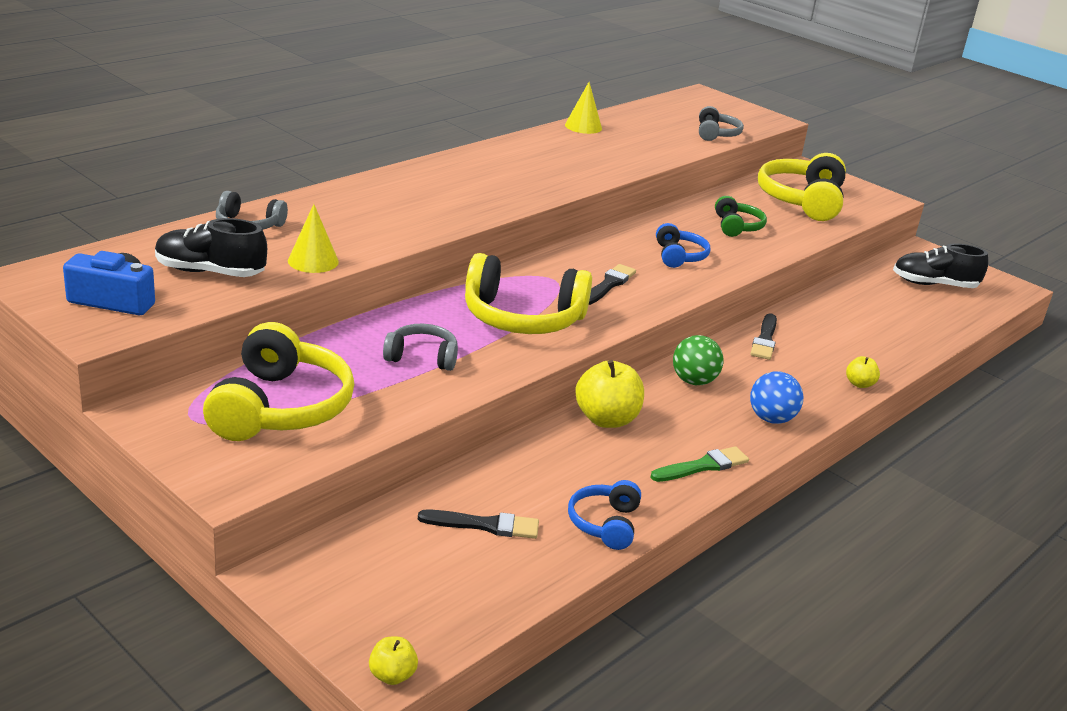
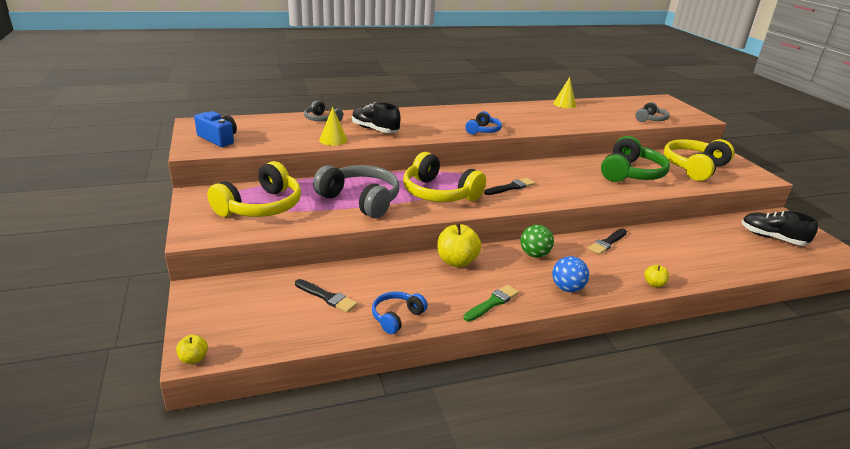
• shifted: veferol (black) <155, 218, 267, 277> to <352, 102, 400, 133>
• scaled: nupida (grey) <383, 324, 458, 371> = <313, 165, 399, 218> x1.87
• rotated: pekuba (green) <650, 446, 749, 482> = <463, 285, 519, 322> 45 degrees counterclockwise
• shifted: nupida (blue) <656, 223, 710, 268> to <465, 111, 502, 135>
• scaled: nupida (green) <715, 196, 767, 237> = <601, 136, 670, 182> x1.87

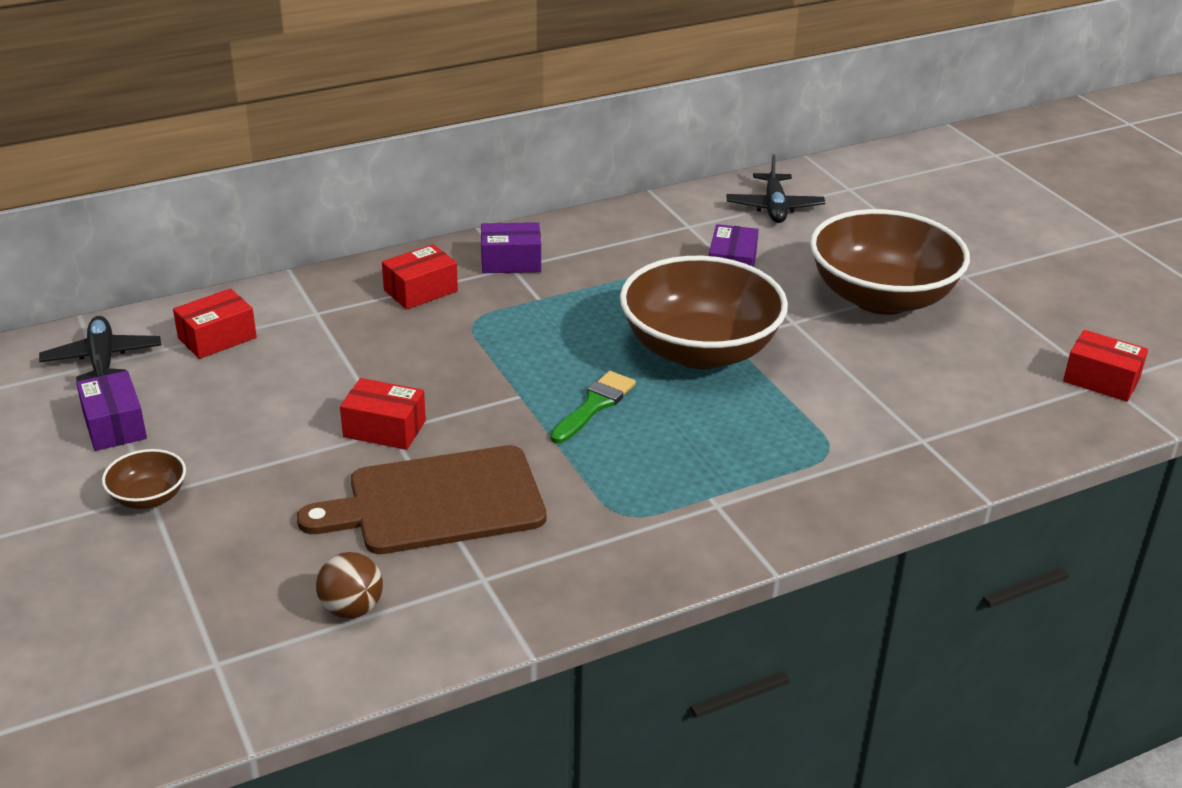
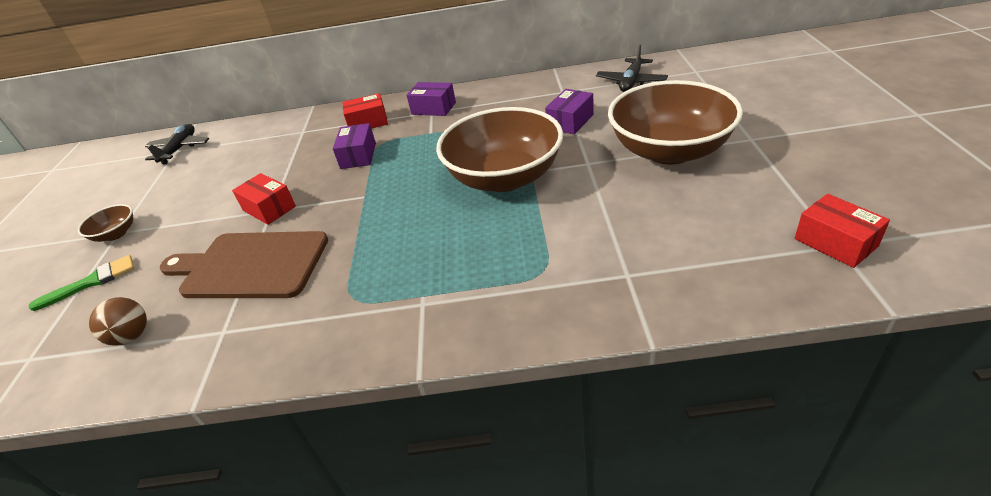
• shifted: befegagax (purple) <76, 371, 147, 451> to <333, 123, 376, 169>
• gone: befegagax (red) <173, 288, 257, 359>
• shifted: pekuba (green) <550, 371, 636, 444> to <29, 255, 134, 311>

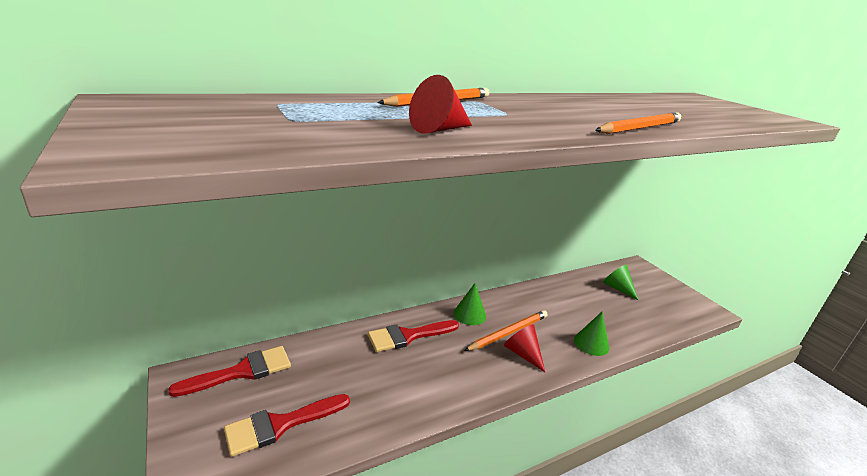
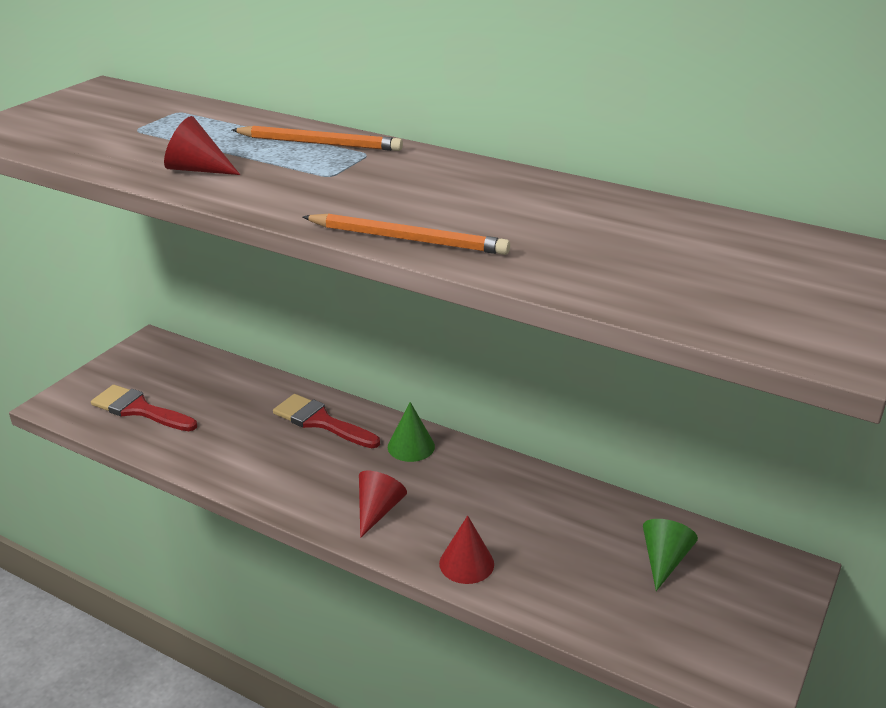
• gone: pekuba (red) <168, 346, 291, 397>
• gone: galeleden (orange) <464, 310, 548, 351>
• repainted: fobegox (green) <574, 312, 609, 356> to fobegox (red) <439, 515, 494, 584>

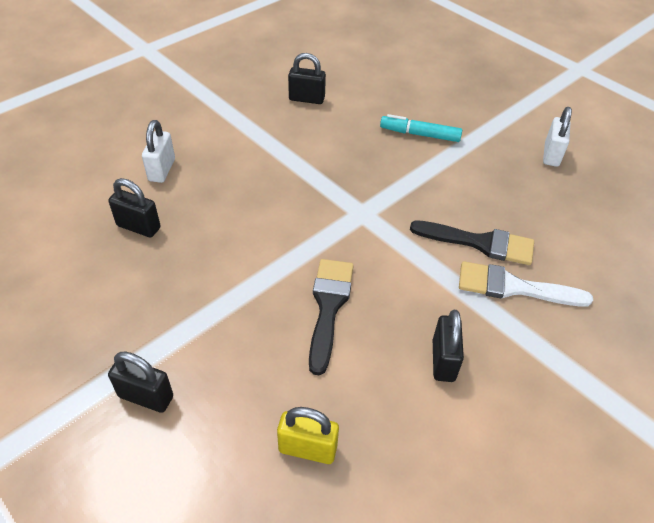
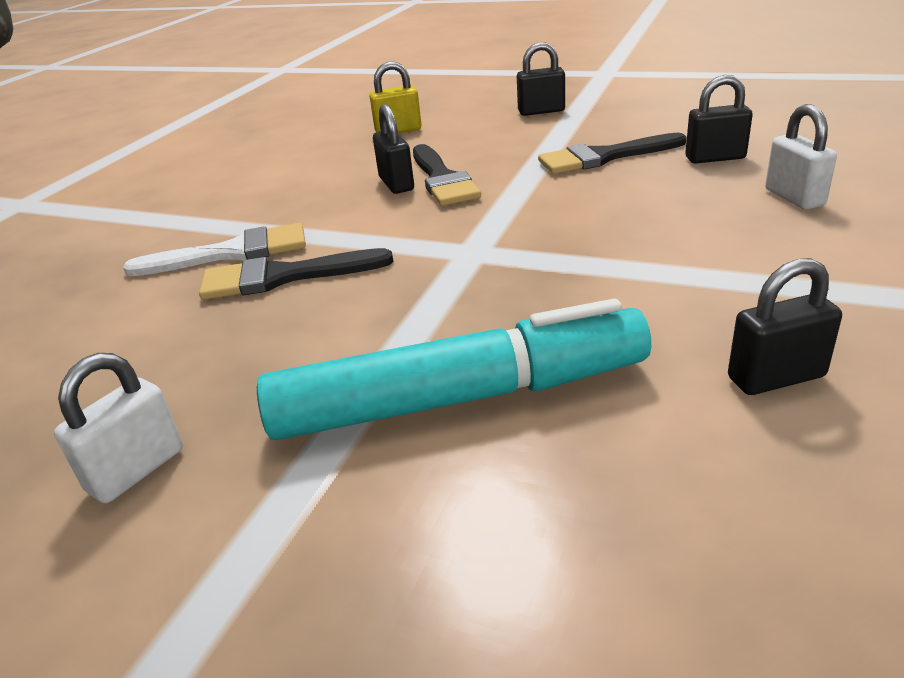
• scaled: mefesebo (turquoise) <380, 114, 462, 142> = <257, 299, 651, 440> x1.94
• shifted: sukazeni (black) <433, 310, 464, 382> to <373, 104, 414, 194>
• rotated: sukazeni (white) <543, 107, 572, 167> = <54, 353, 183, 504> 45 degrees clockwise
• new: pekuba (black) <538, 133, 686, 174>

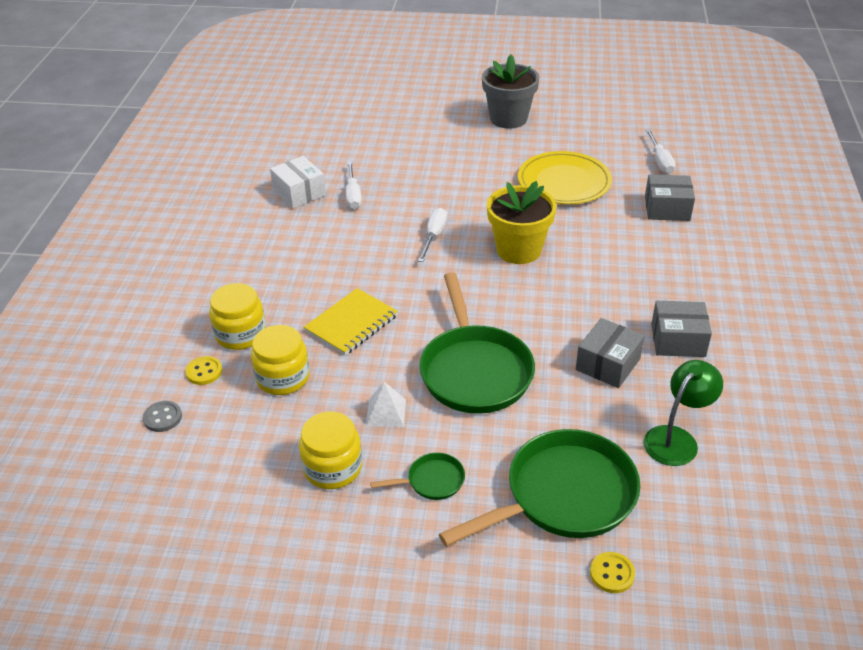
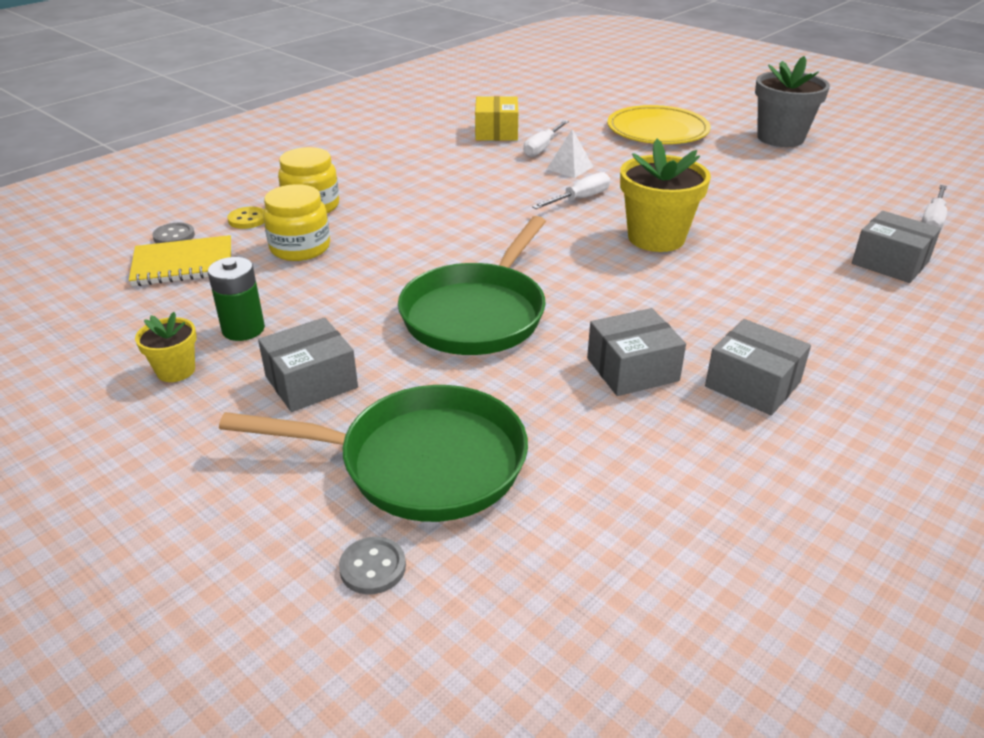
• repainted: befegagax (white) <270, 156, 326, 209> to befegagax (yellow) <475, 96, 518, 141>
• swapped: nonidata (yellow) <299, 411, 362, 489> to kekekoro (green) <208, 257, 265, 341>
• shifted: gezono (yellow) <304, 288, 398, 355> to <129, 235, 231, 286>
• shifted: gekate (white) <366, 382, 406, 427> to <547, 129, 593, 178>
• swapped: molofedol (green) <370, 453, 465, 500> to befegagax (grey) <258, 317, 358, 412>
• shifted: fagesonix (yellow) <518, 151, 612, 204> to <607, 105, 711, 144>
• repainted: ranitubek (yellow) <590, 552, 635, 593> to ranitubek (grey) <339, 537, 406, 594>
• gone: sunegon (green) <644, 360, 723, 466>
• new: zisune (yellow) <135, 312, 197, 382>

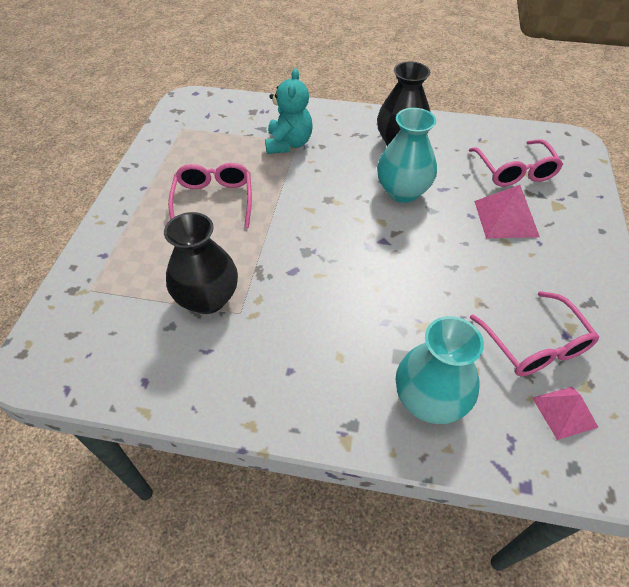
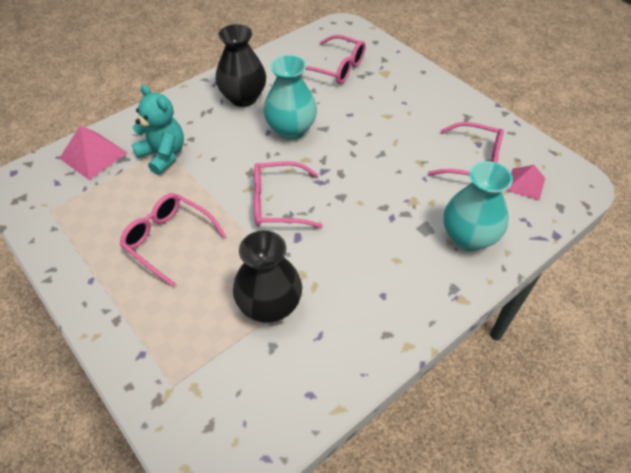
• shifted: gekate (pink) <474, 185, 540, 238> to <59, 125, 127, 180>
• new: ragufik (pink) <254, 161, 323, 228>

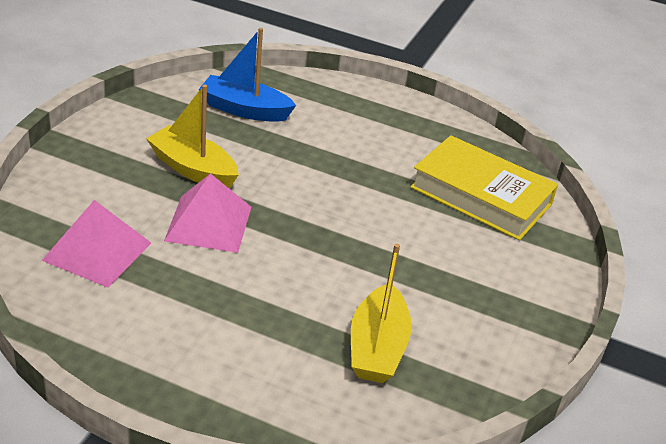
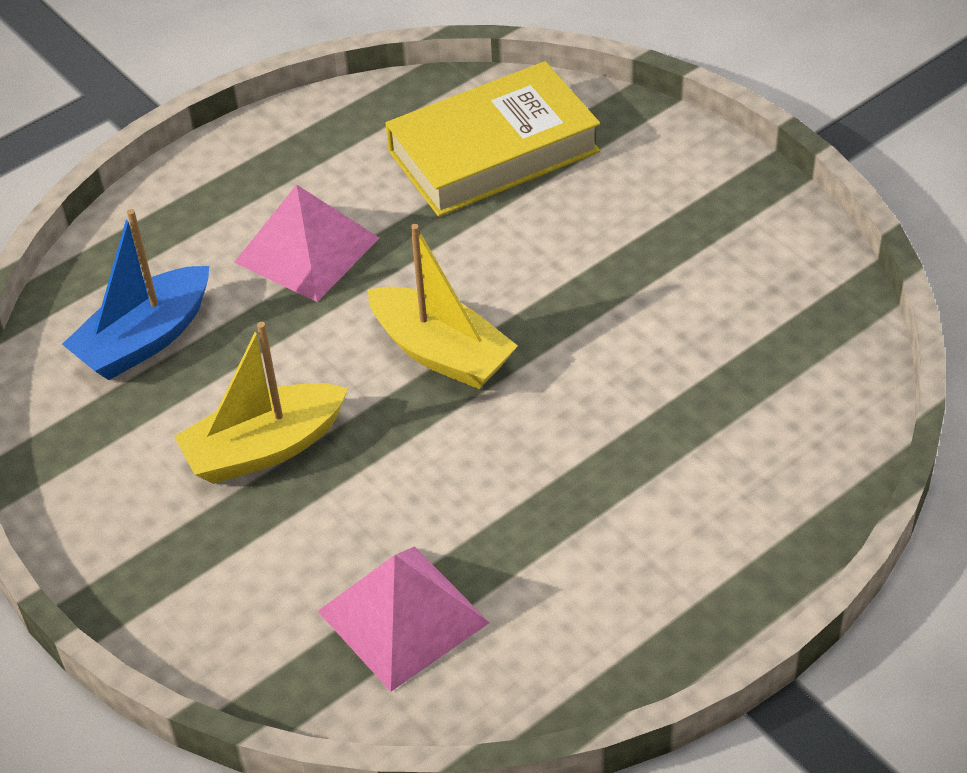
• shifted: gekate (pink) <164, 173, 251, 253> to <234, 185, 379, 302>
• shifted: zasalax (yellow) <351, 243, 412, 383> to <368, 224, 518, 389>

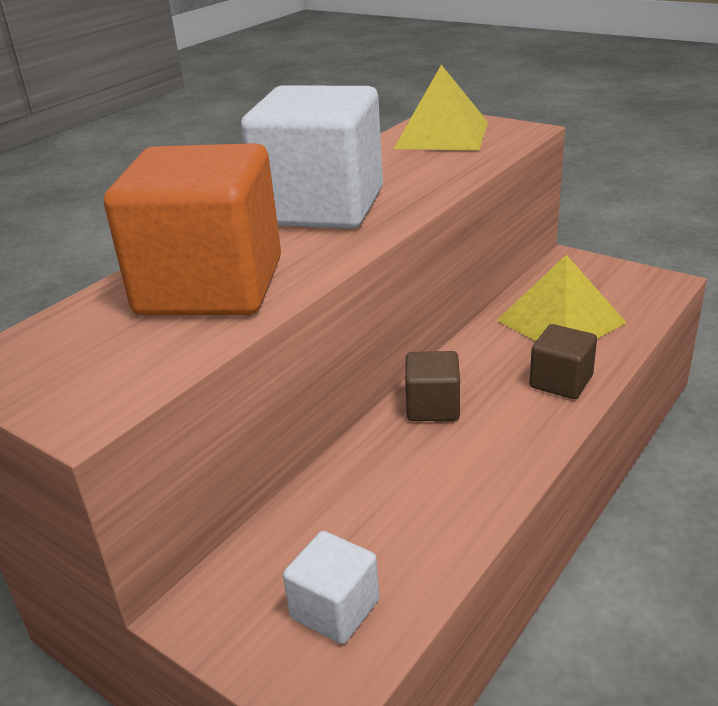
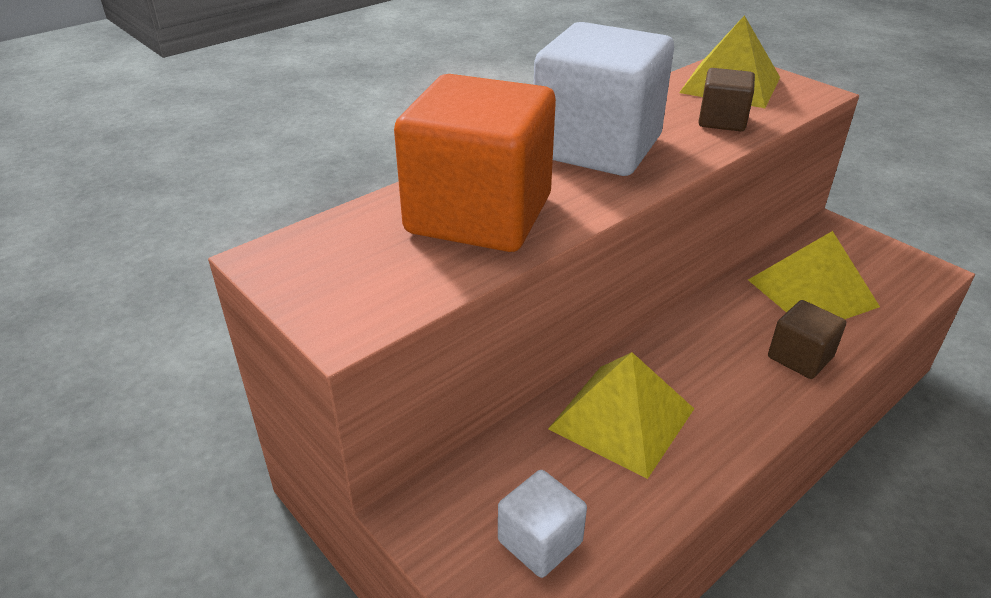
• shifted: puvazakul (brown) <405, 351, 460, 421> to <698, 68, 755, 131>
• new: gekate (yellow) <548, 352, 694, 479>

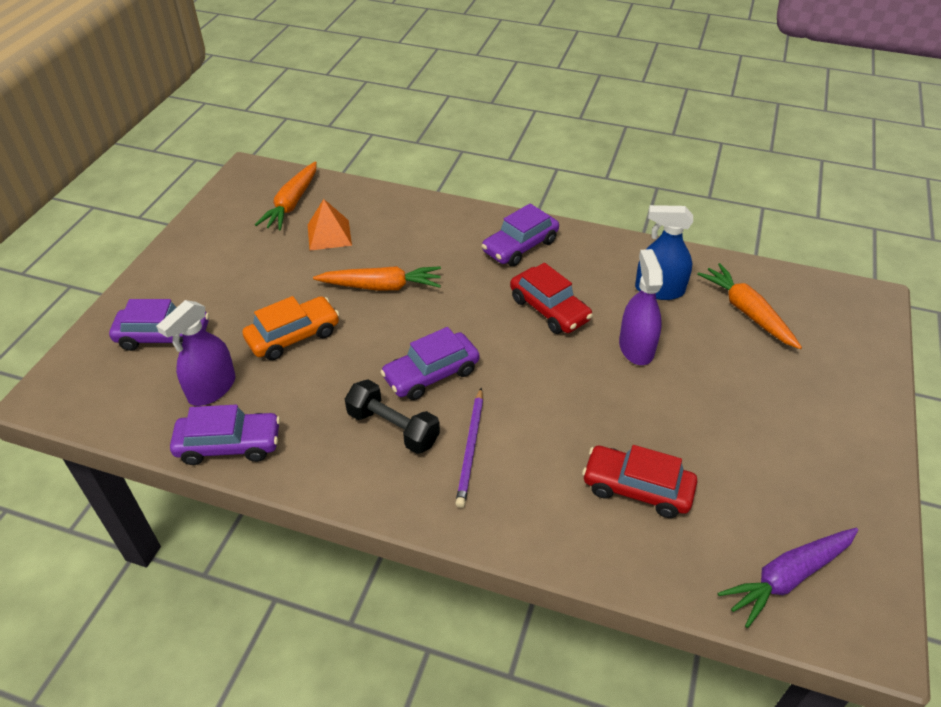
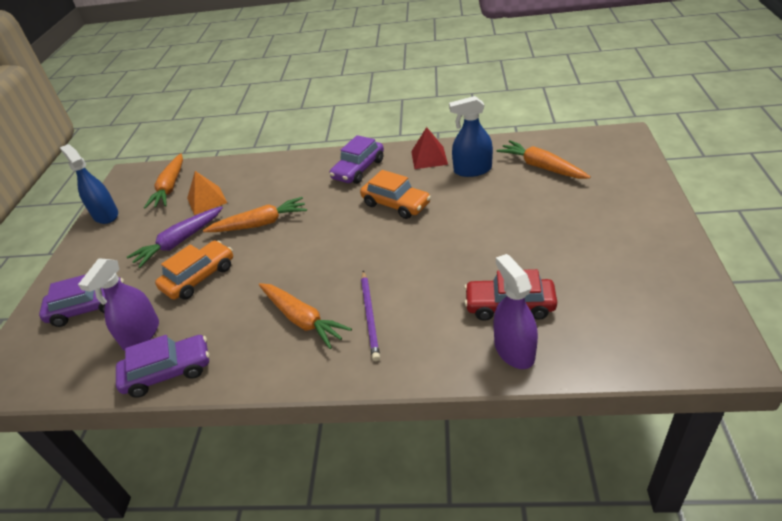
• swapped: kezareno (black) <345, 379, 440, 454> to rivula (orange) <259, 283, 352, 349>
• gone: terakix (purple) <380, 327, 480, 400>
• repainted: terakix (red) <510, 263, 593, 334> to terakix (orange) <360, 170, 431, 219>
• shifted: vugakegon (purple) <619, 249, 663, 365> to <494, 254, 538, 369>
• shifted: rivula (purple) <718, 528, 858, 628> to <127, 206, 223, 268>
• new: vugakegon (blue) <60, 144, 118, 224>
• new: gekate (red) <411, 127, 448, 169>

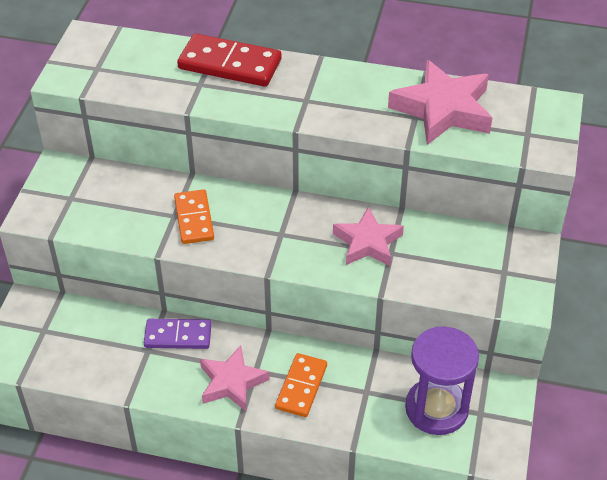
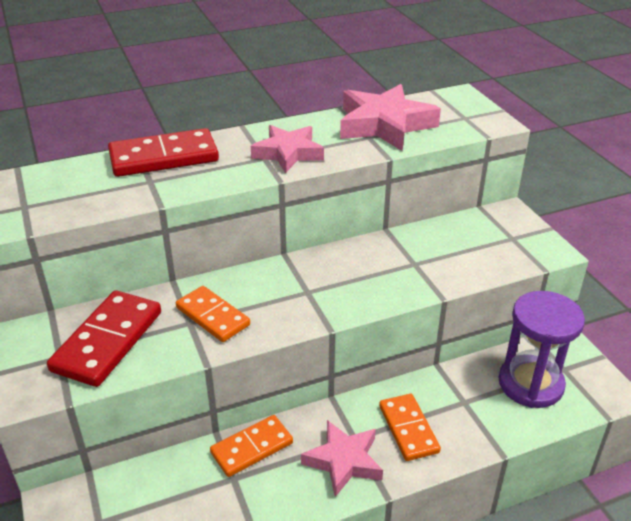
• repainted: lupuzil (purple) <144, 319, 212, 349> to lupuzil (orange) <210, 415, 293, 477>
• shifted: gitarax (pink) <333, 207, 404, 266> to <251, 125, 324, 173>
• new: lupuzil (red) <47, 290, 161, 387>

